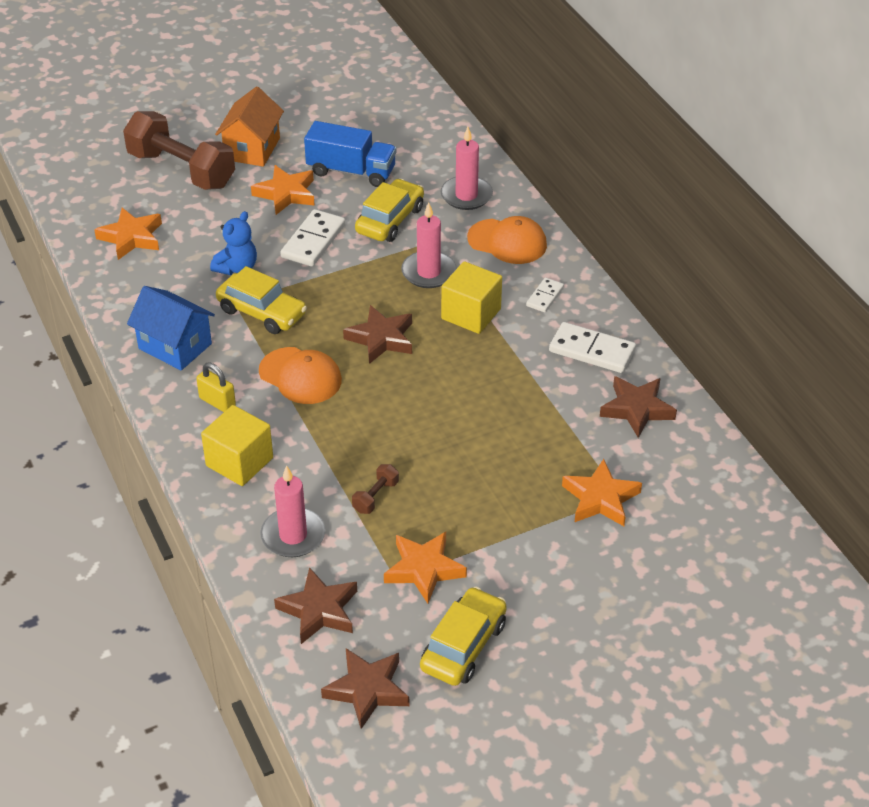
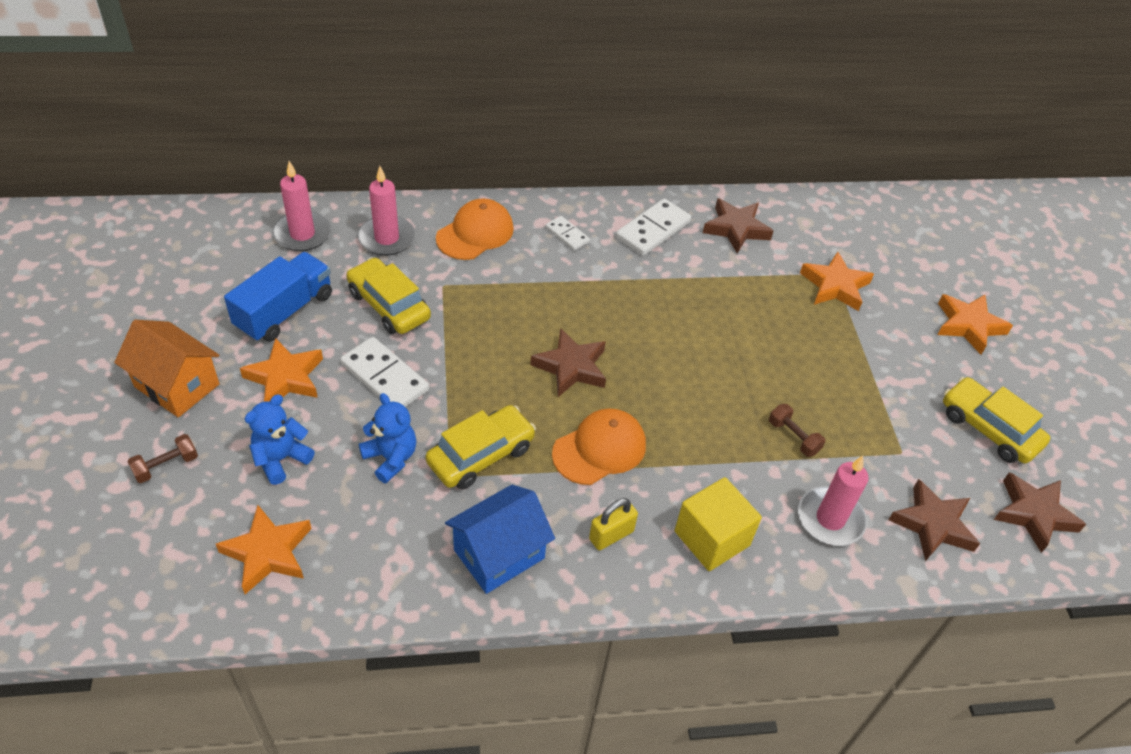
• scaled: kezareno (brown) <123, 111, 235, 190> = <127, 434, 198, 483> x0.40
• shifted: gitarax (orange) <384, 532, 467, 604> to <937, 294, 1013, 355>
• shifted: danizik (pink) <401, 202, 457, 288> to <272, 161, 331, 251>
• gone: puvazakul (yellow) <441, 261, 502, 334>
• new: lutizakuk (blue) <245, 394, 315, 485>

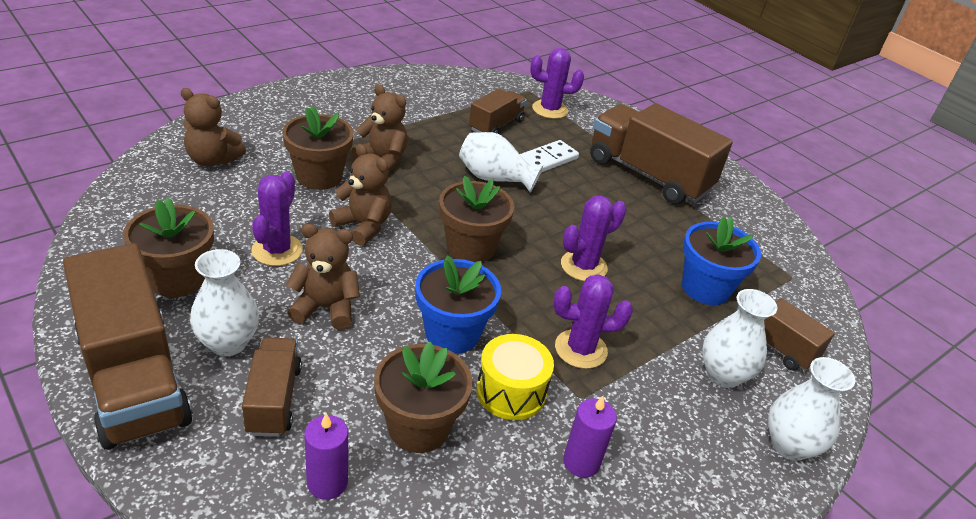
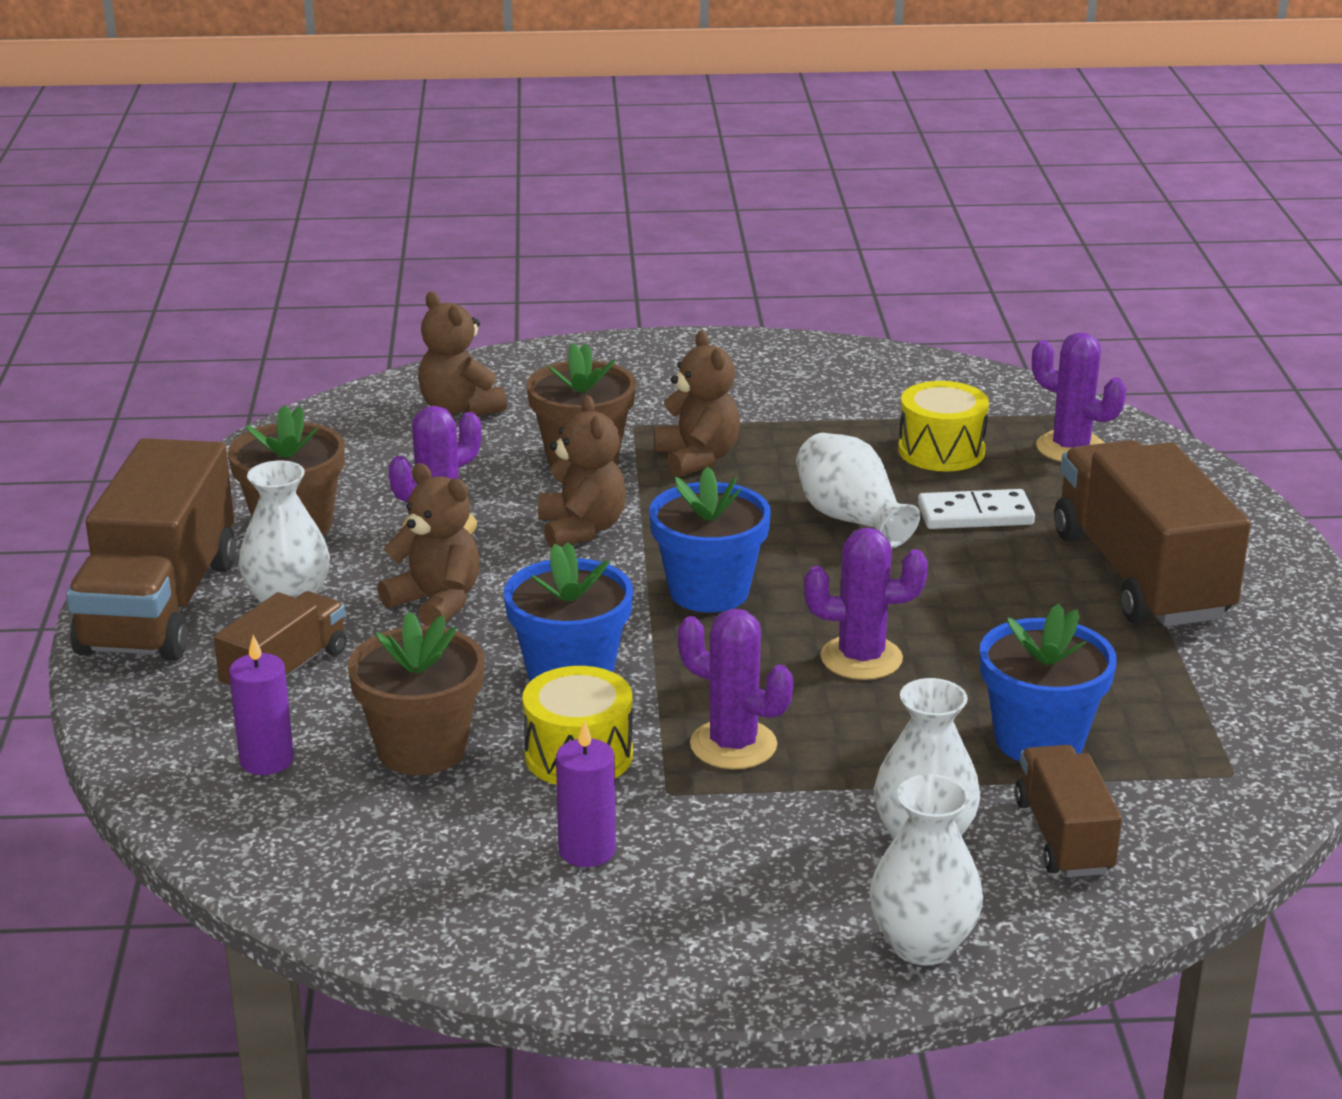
• repainted: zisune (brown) <439, 176, 514, 263> to zisune (blue) <649, 467, 771, 612>
• swapped: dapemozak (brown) <469, 88, 527, 134> to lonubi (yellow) <898, 381, 989, 471>

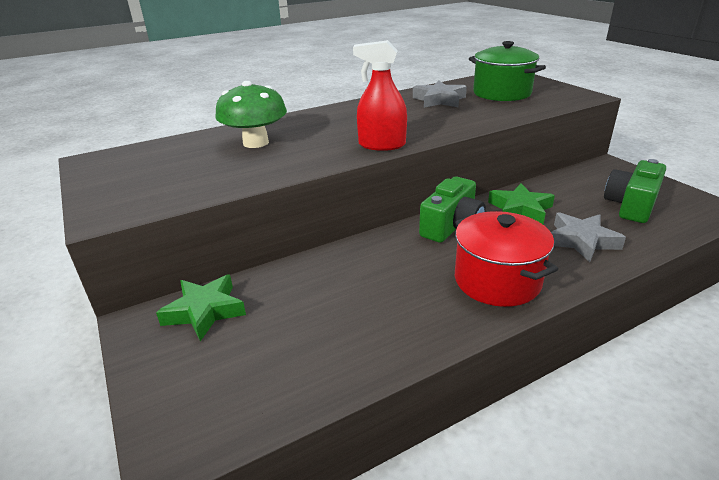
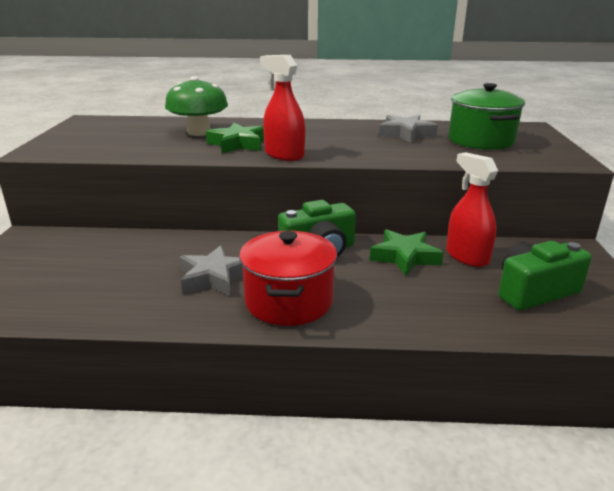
• shifted: gitarax (green) <156, 274, 246, 341> to <206, 123, 264, 153>
• shifted: gitarax (grey) <551, 212, 626, 262> to <179, 245, 243, 296>
• new: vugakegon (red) <446, 152, 498, 267>

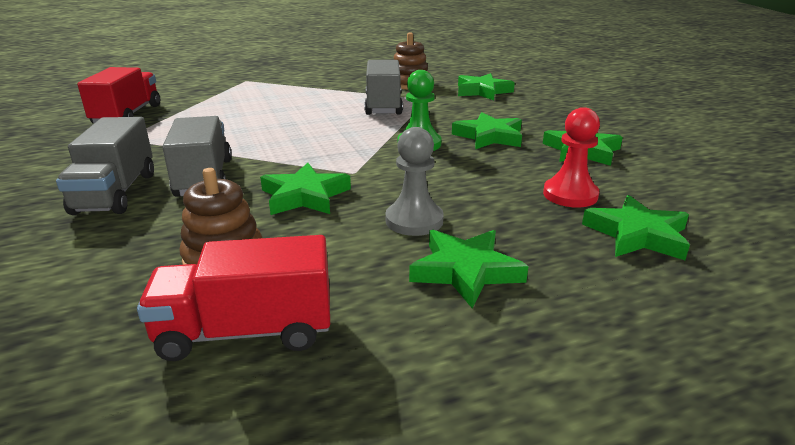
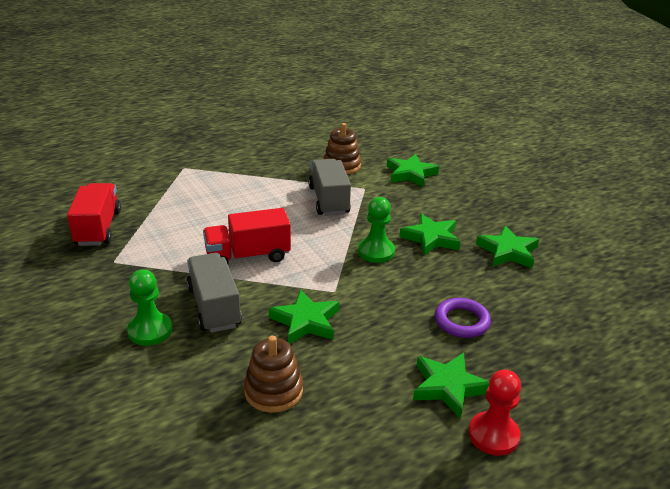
• swapped: dapemozak (grey) <56, 117, 154, 215> to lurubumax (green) <127, 269, 172, 346>
• shifted: dapemozak (red) <137, 235, 330, 361> to <203, 208, 291, 264>
• gone: lurubumax (grey) <385, 127, 444, 236>
• shifted: lurubumax (red) <543, 107, 600, 208> to <468, 369, 521, 456>
• gone: gitarax (green) <582, 195, 690, 260>
• new: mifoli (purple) <435, 298, 491, 338>

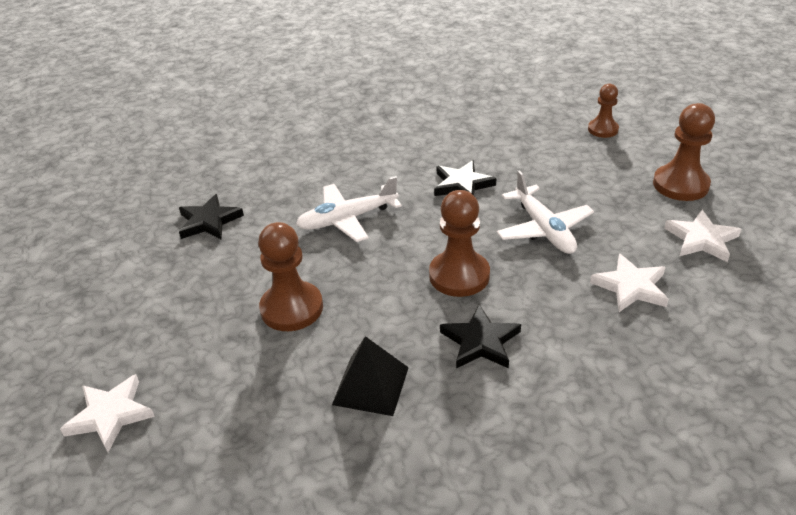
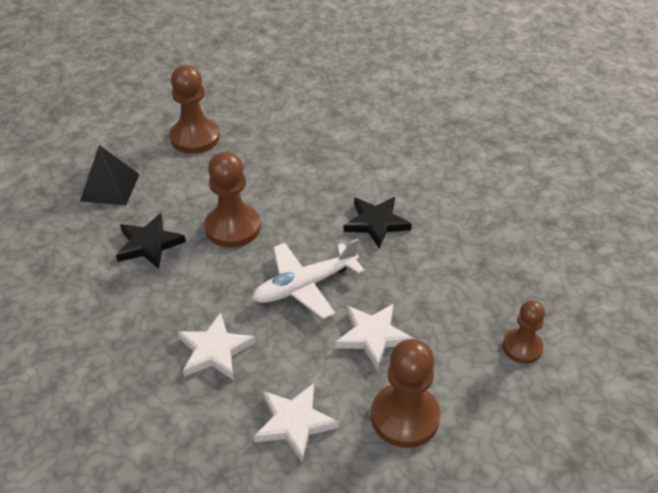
• shifted: gitarax (white) <60, 374, 155, 452> to <335, 304, 413, 369>
• gone: gitarax (black) <179, 194, 244, 240>
• gone: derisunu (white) <296, 176, 402, 242>

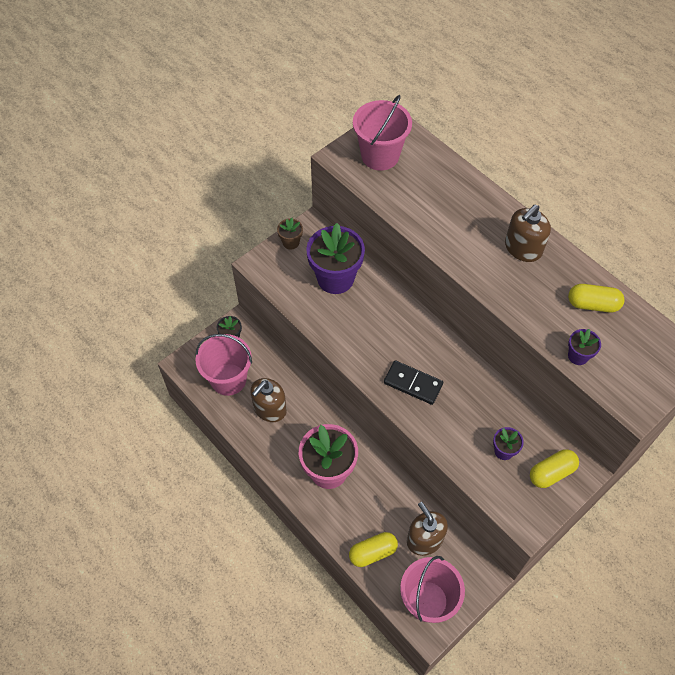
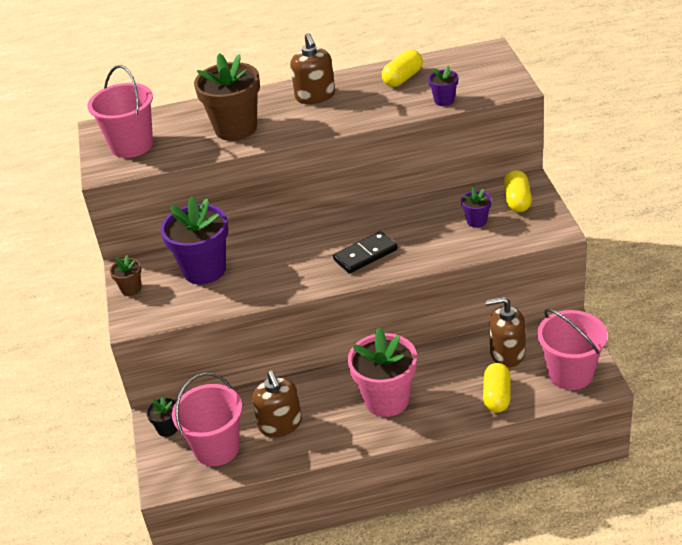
• new: zisune (brown) <194, 53, 260, 141>

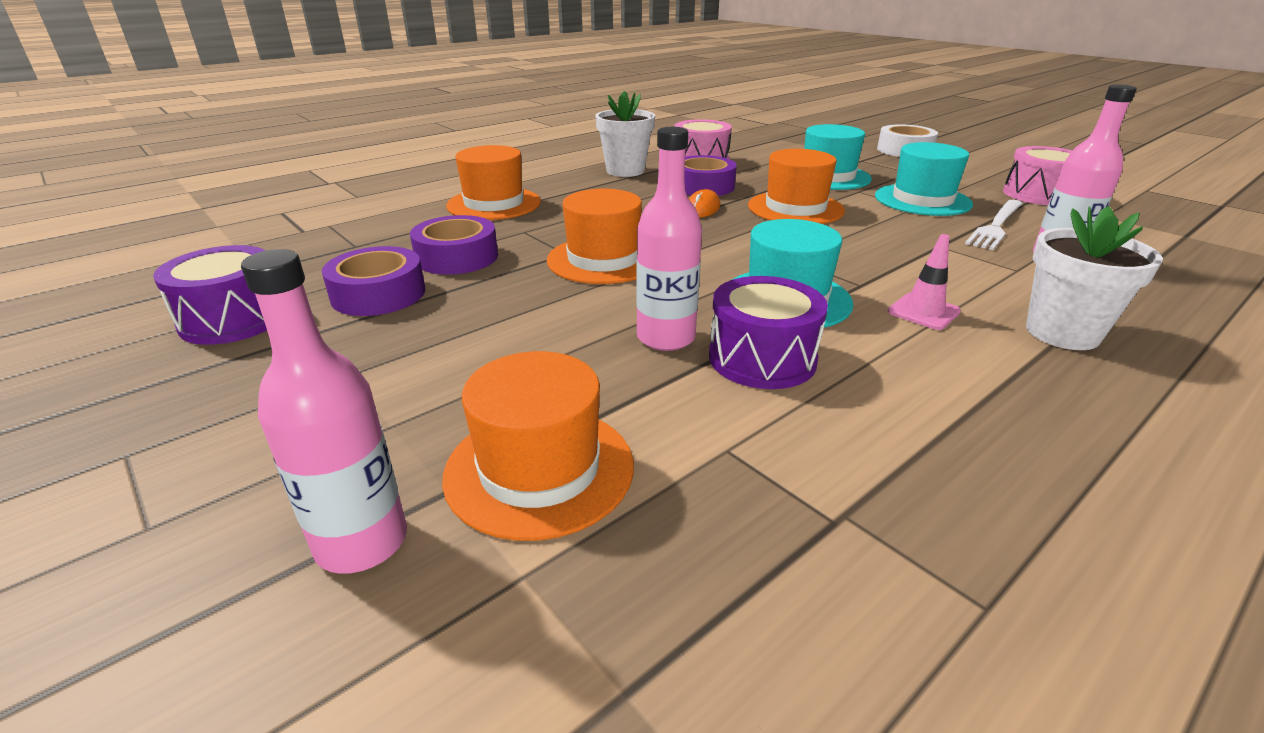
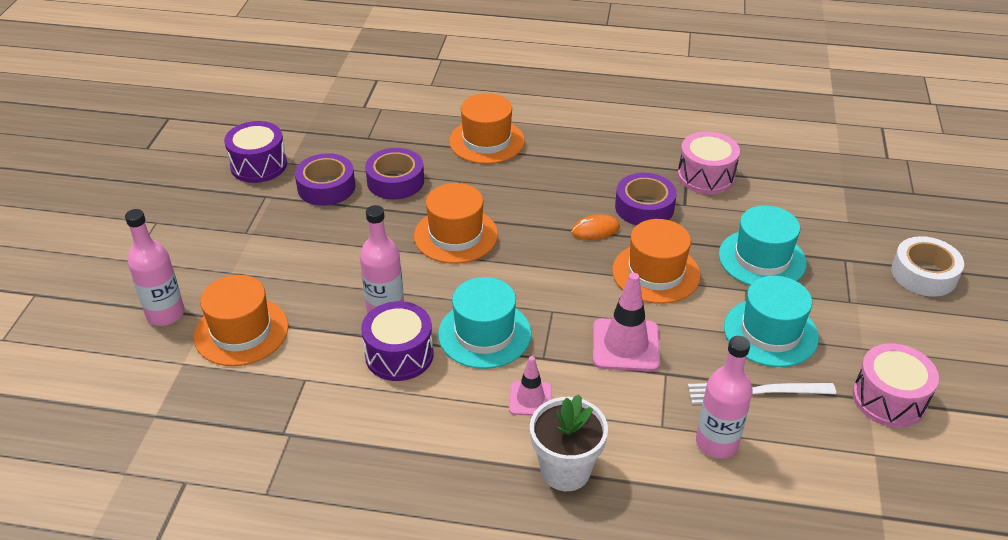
• gone: zisune (white) <595, 91, 655, 177>
• new: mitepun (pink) <593, 273, 660, 372>

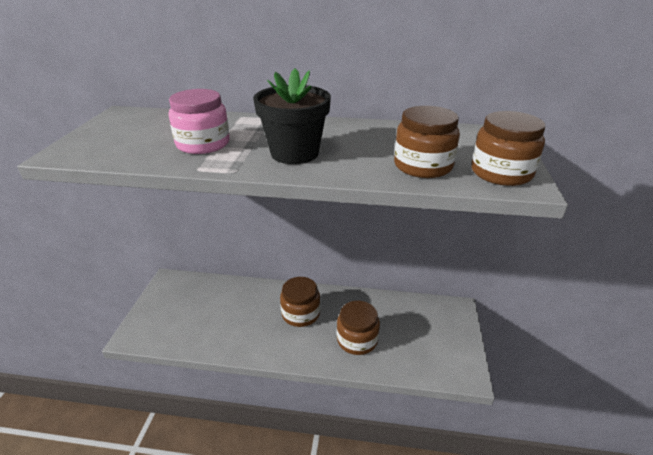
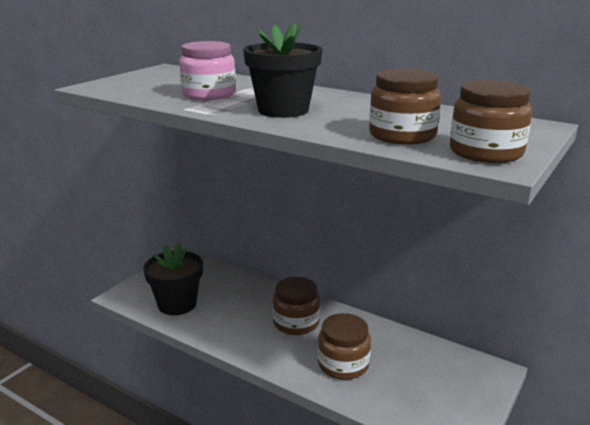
• new: zisune (black) <143, 243, 203, 315>

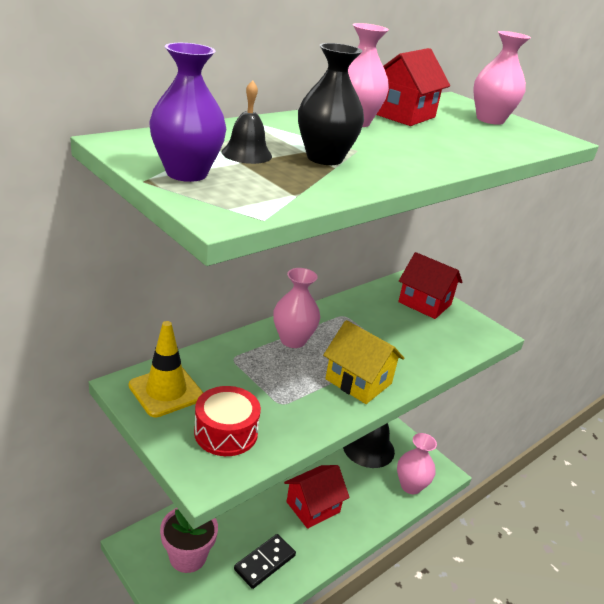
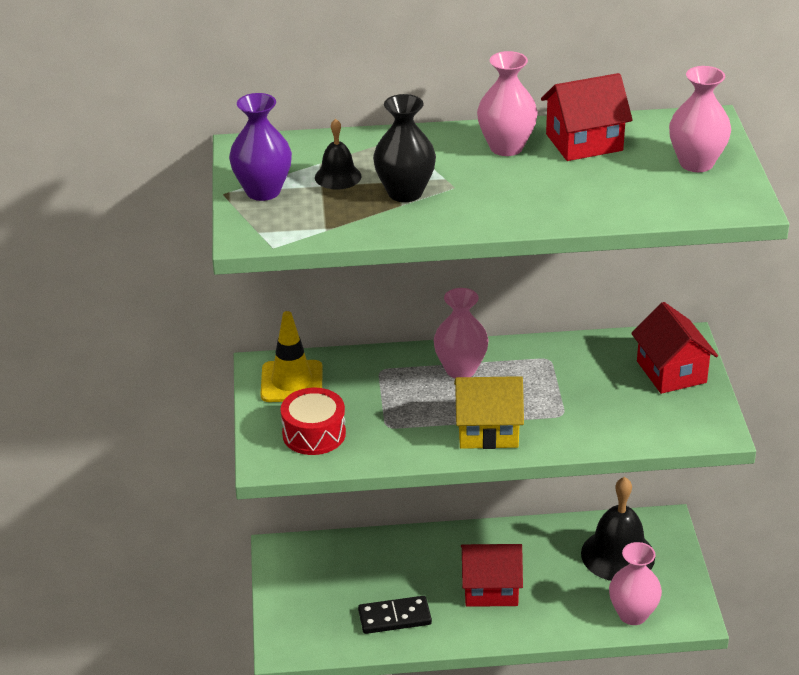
• gone: zisune (pink) <160, 508, 218, 573>
• rotated: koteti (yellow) <323, 320, 404, 404> = <454, 376, 524, 449> 75 degrees counterclockwise

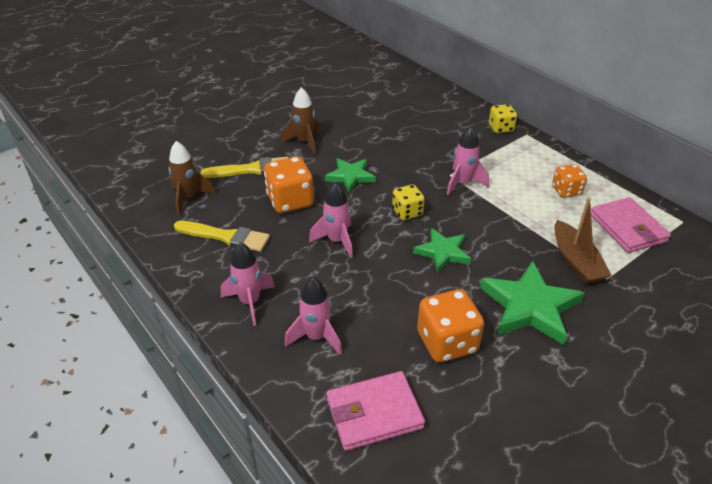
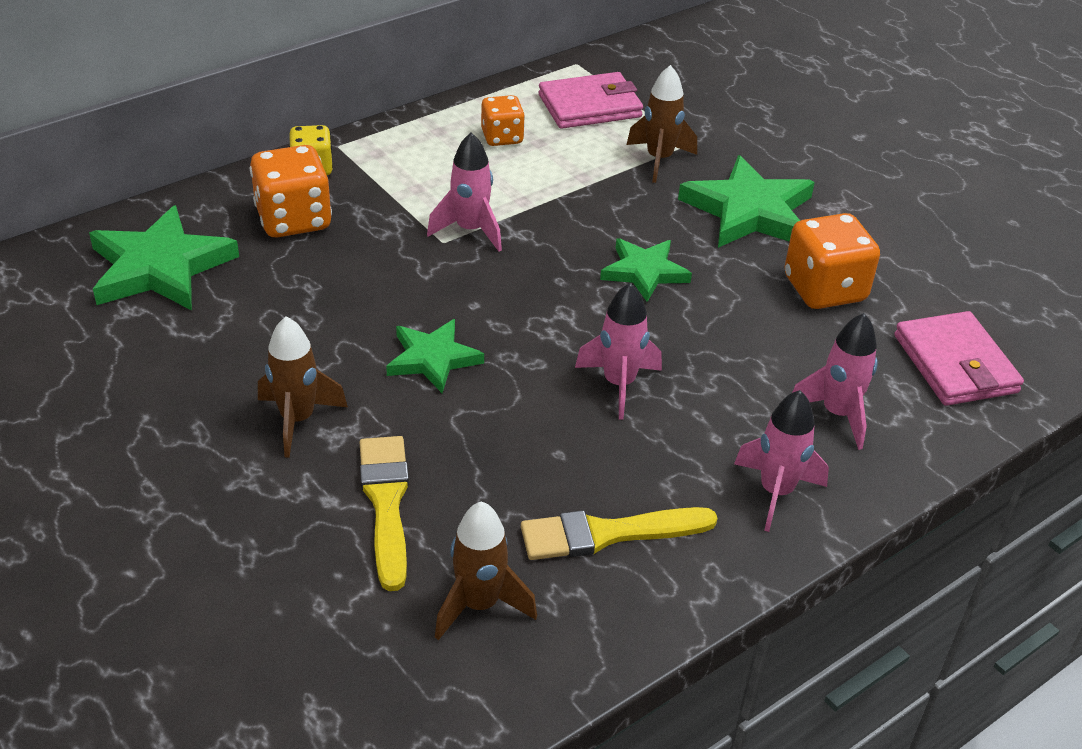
• rotated: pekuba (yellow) <174, 221, 270, 252> = <521, 507, 718, 560> 120 degrees counterclockwise
• shifted: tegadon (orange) <264, 156, 314, 213> to <250, 145, 332, 238>
• gone: tegadon (yellow) <392, 184, 425, 220>
• swapped: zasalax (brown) <554, 198, 612, 284> to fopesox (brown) <627, 65, 697, 183>
• new: gitarax (green) <89, 205, 239, 311>

